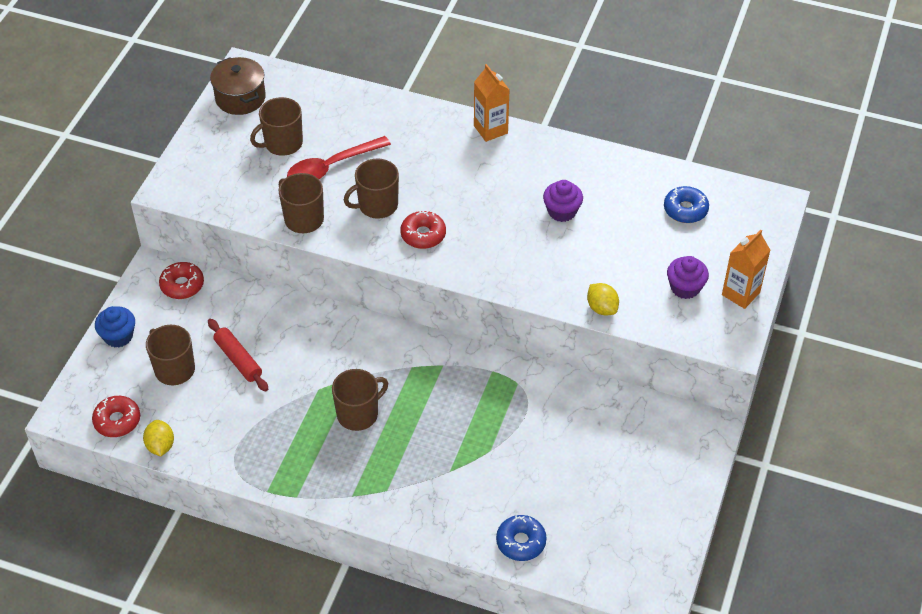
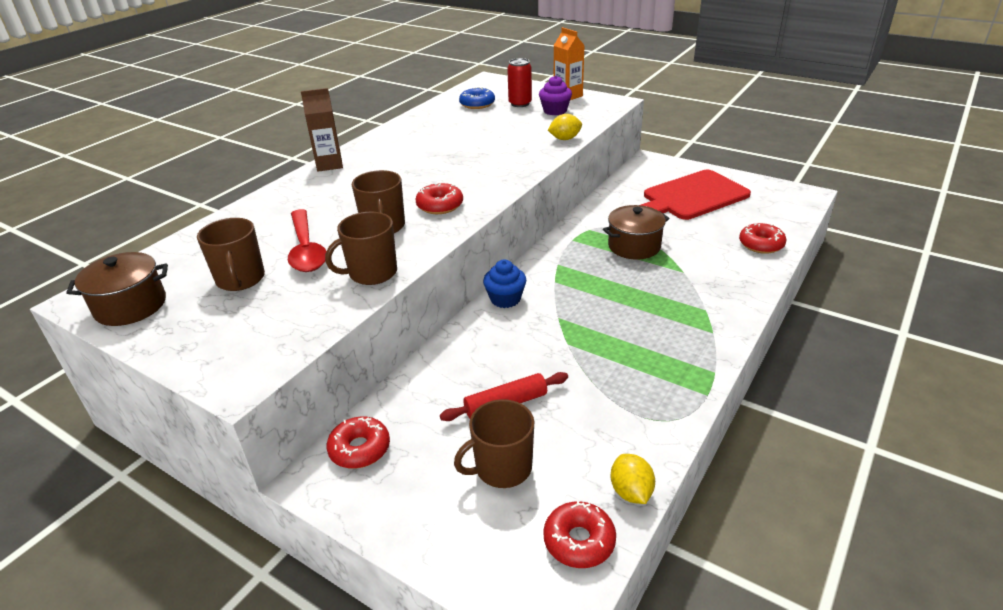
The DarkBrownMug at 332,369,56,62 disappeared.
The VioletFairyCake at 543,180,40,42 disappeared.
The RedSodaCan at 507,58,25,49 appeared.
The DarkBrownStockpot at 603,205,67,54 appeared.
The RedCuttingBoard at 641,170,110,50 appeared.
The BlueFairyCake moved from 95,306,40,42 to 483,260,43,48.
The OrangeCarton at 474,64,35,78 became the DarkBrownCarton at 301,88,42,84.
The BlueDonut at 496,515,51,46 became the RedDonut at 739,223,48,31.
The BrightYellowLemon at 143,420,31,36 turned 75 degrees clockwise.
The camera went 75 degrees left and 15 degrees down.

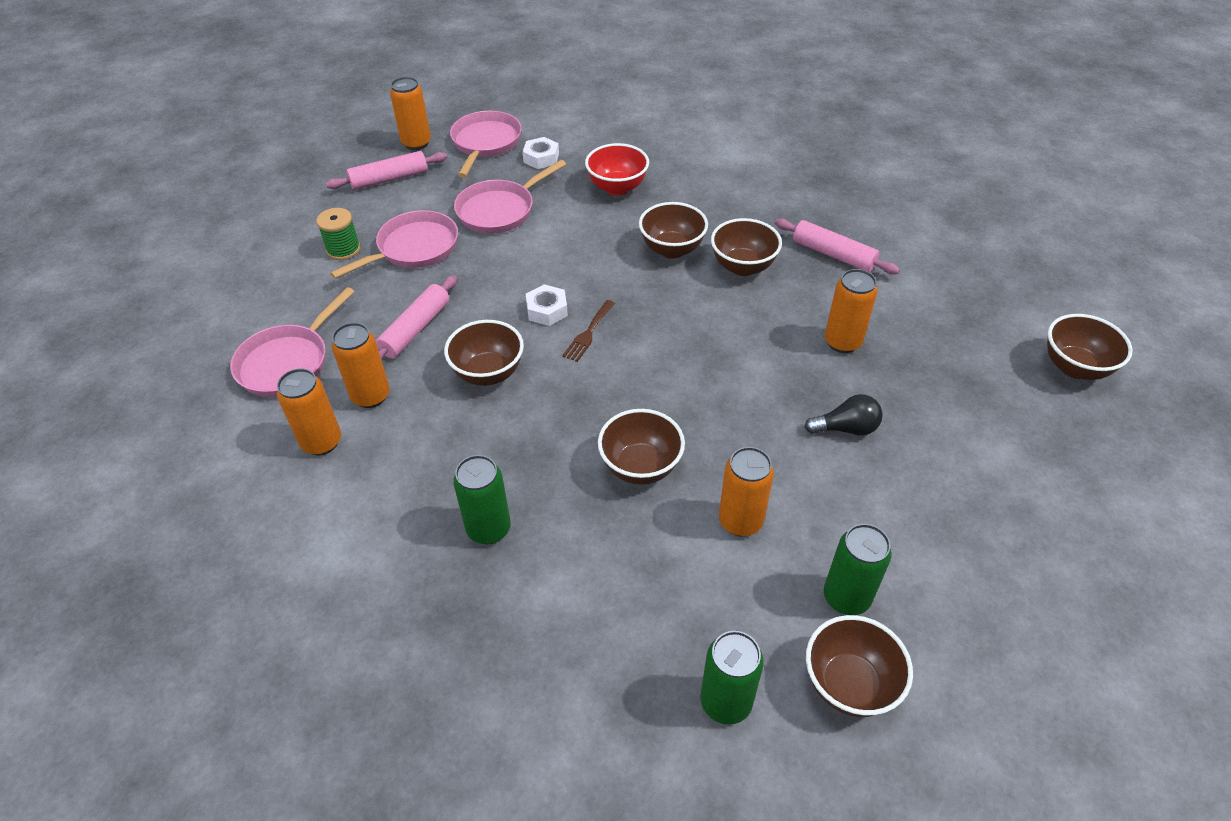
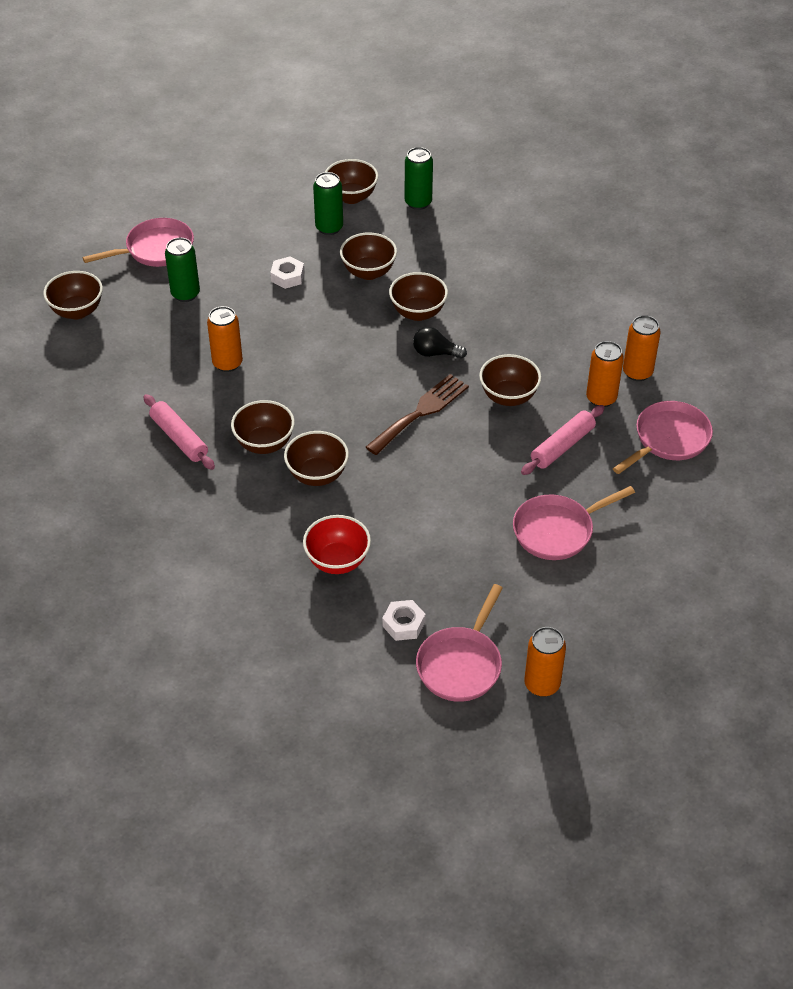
The LeafGreenSpool at 316,208,44,52 disappeared.
The RosePinkDoughRoller at 326,151,121,39 disappeared.
The LeafGreenSodaCan moved from 453,455,58,89 to 165,238,35,64.
The RosePinkFryingPan moved from 454,160,112,74 to 82,218,112,49.
The PureWhiteHexNut moved from 526,284,42,42 to 270,256,34,33.
The BlackLightBulb moved from 805,394,78,42 to 413,327,54,32.
The OrangeSodaCan at 719,447,55,89 was replaced by the DarkBrownServingBowl at 340,232,57,48.
The DarkBrownTableFork at 562,300,53,62 changed to 1.79 times the size.
The camera went 165 degrees left and 0 degrees up.

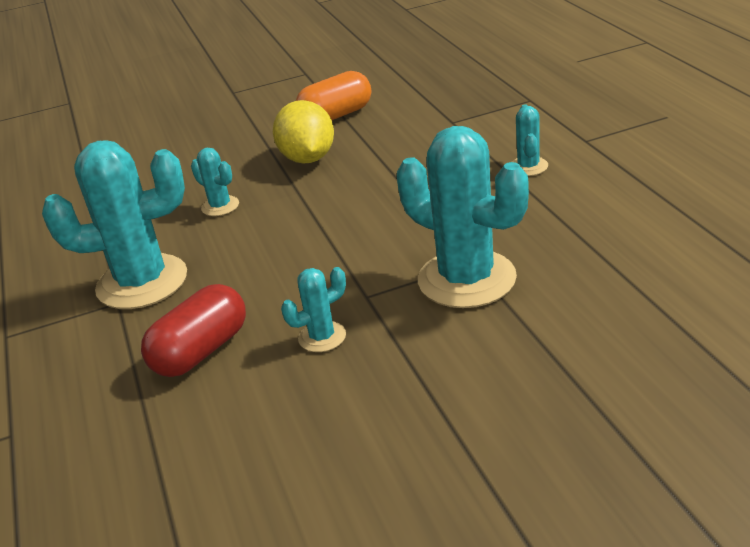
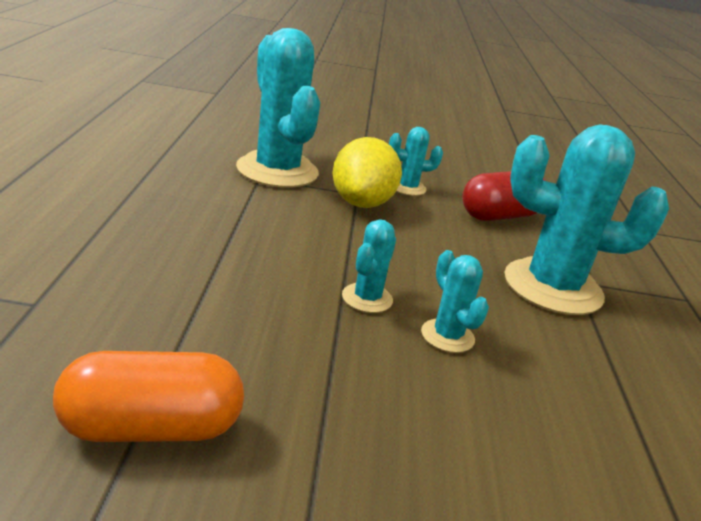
The BrightYellowLemon moved from 273,100,61,64 to 333,137,69,71.
The TurquoisePricklyPlant moved from 512,104,36,72 to 342,219,54,94.
The camera went 165 degrees left and 5 degrees down.

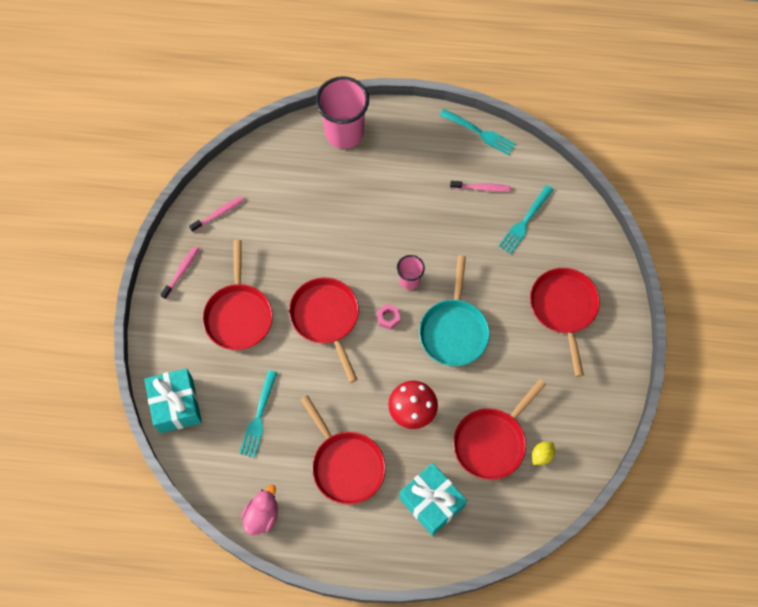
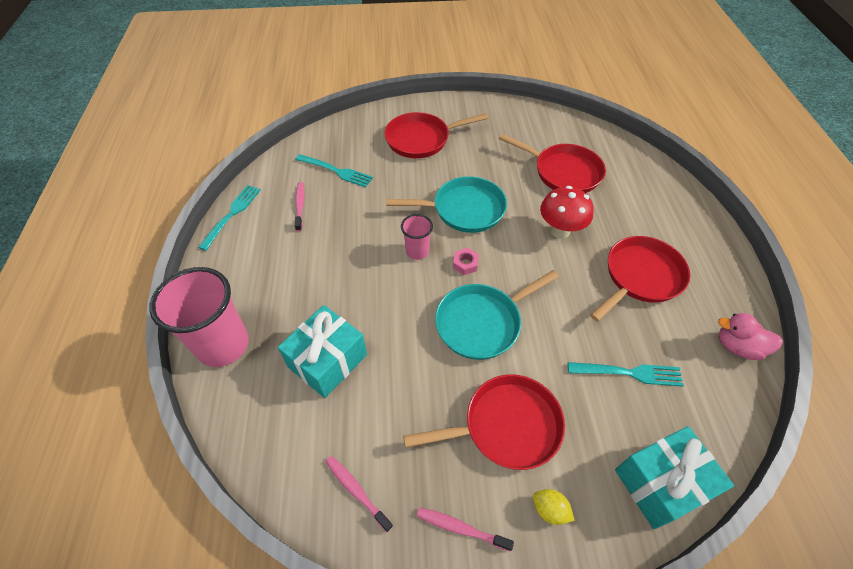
The TurquoisePresent moved from 399,463,68,73 to 278,305,89,93.
The BrightYellowLemon moved from 532,442,23,23 to 533,489,42,36.
The RedFryingPan at 289,277,70,106 became the TurquoiseFryingPan at 435,270,124,90.
The camera went 100 degrees left and 15 degrees down.

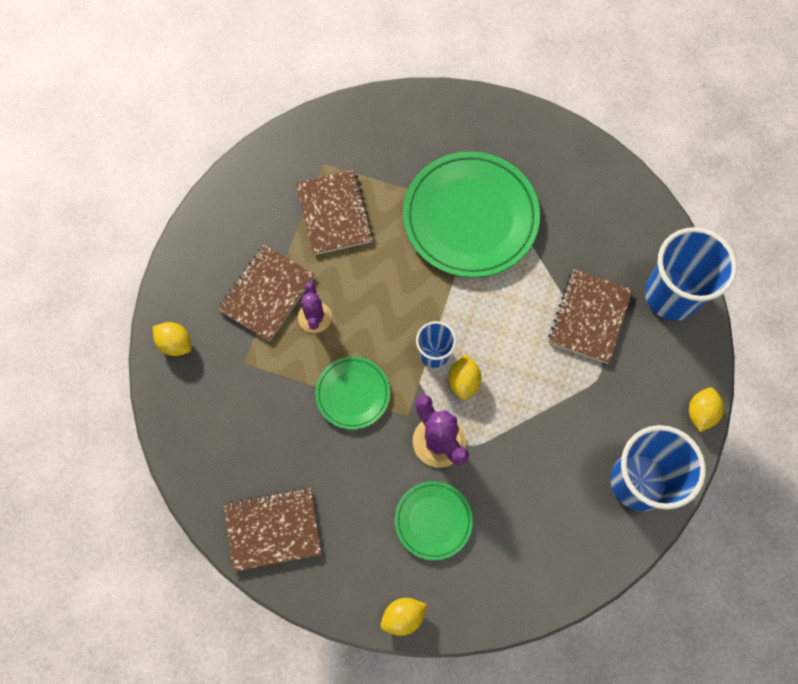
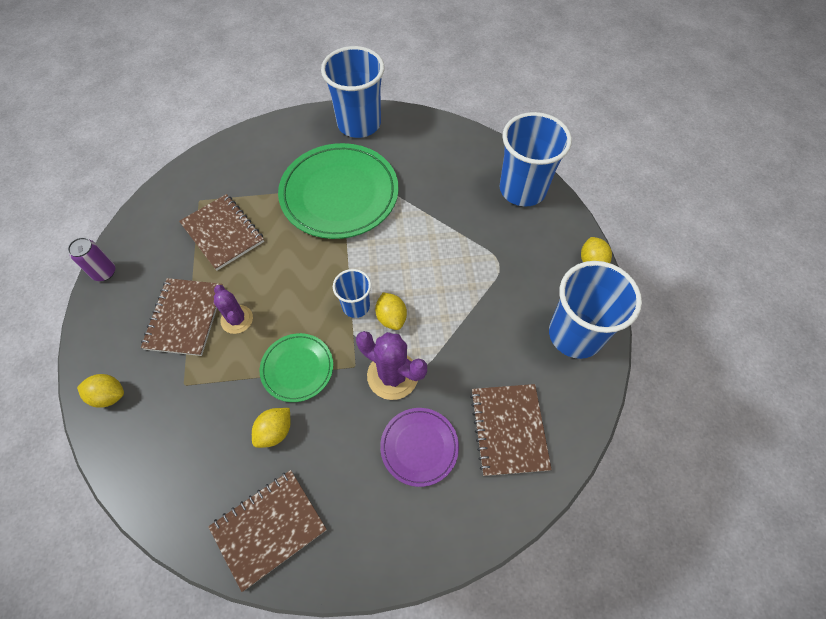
The VioletSodaCan at 68,237,47,44 appeared.
The BlueBeaker at 321,46,64,92 appeared.
The BrightYellowLemon moved from 381,598,46,38 to 252,408,39,40.
The DarkBrownNotebook moved from 548,269,85,95 to 470,384,82,92.
The LeafGreenDinnerPlate at 395,481,78,79 became the VioletDinnerPlate at 380,408,79,79.
The camera went 25 degrees left and 10 degrees down.

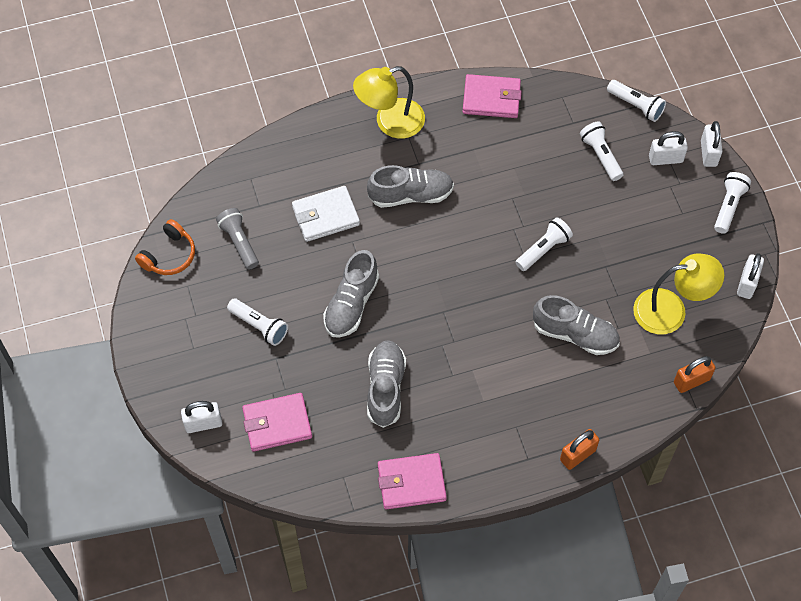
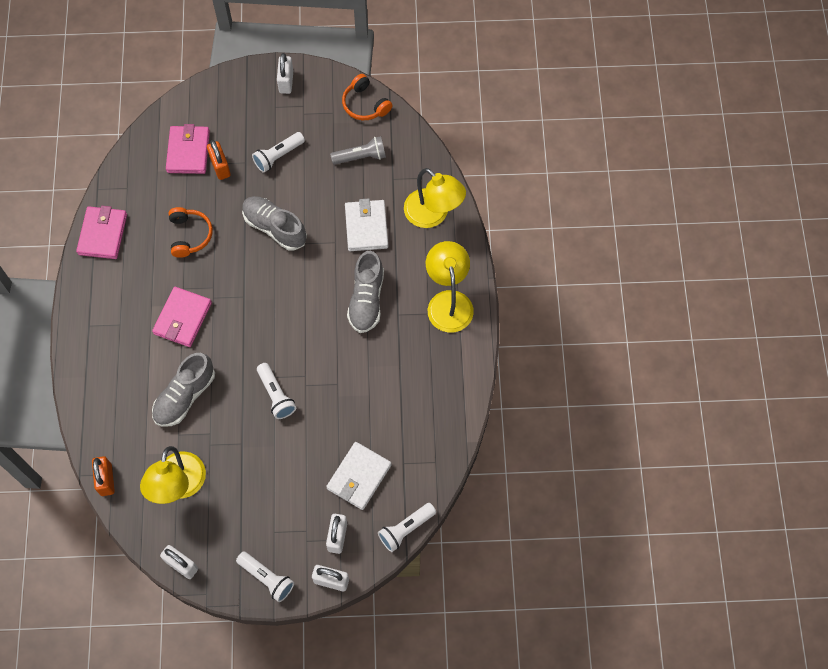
The BrightYellowLamp at 404,168,62,60 appeared.
The PureWhiteSmallLock moved from 181,401,41,32 to 277,53,16,41.
The RosePinkBillfold moved from 463,74,59,44 to 152,287,60,60.
The OrangeSmallLock moved from 560,429,39,41 to 207,140,24,40.
The GreyLaceUpShoe at 367,340,39,88 was replaced by the OrangeHeadphones at 169,207,44,51.
The PureWhiteFlashlight at 580,121,43,60 was replaced by the PureWhiteBillfold at 326,442,65,68.
The camera went 105 degrees right and 5 degrees up.

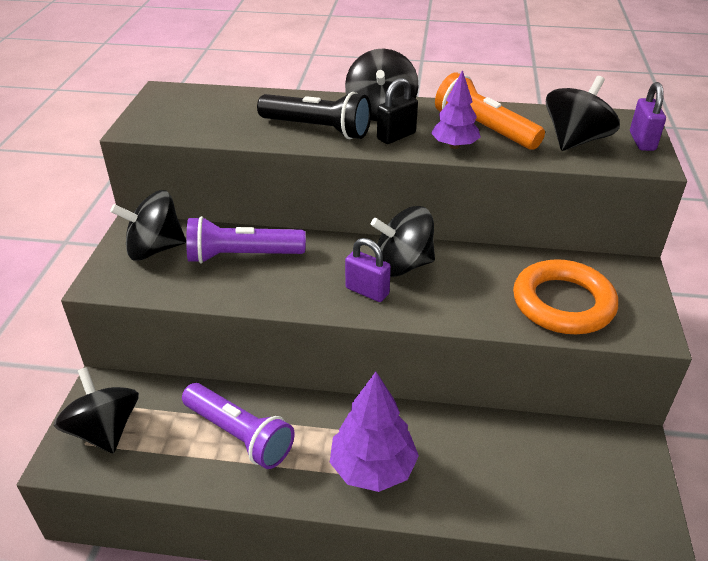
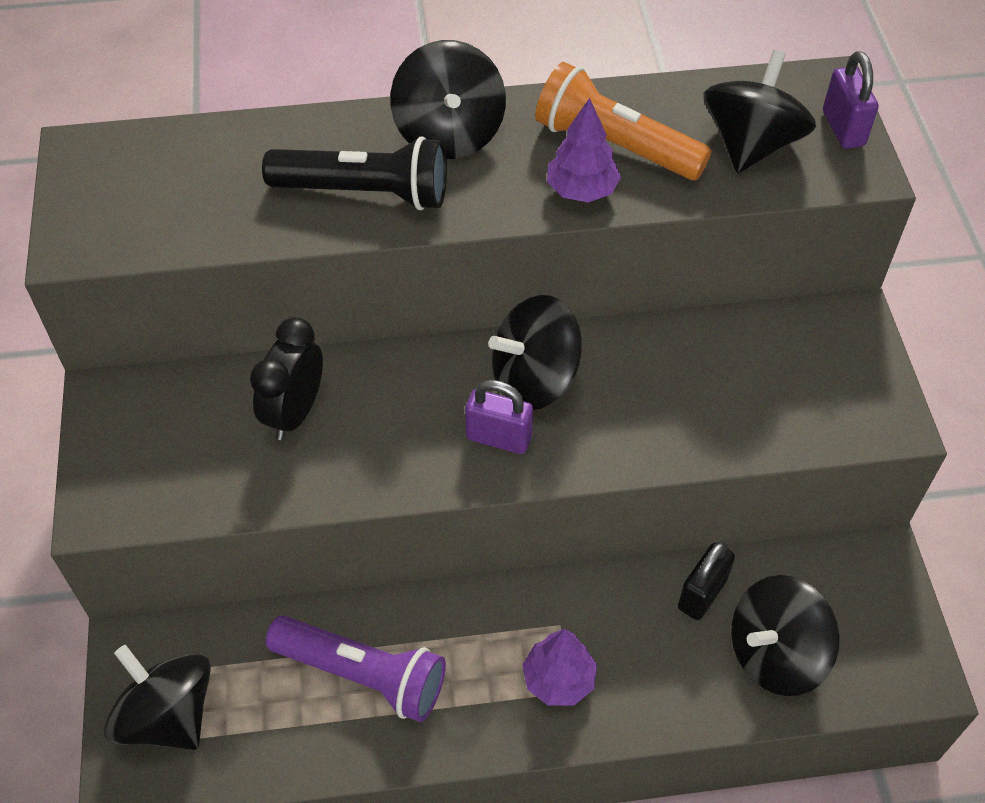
The OrangeTorus at 513,259,105,75 disappeared.
The BlackToyTop moved from 110,190,76,71 to 731,575,109,121.
The BlackSmallLock moved from 377,78,41,66 to 678,542,57,78.
The VioletFlashlight at 186,216,120,47 was replaced by the BlackClock at 250,317,73,123.
The VioletToyTree at 330,372,89,120 changed to 0.62 times the size.
The camera went 15 degrees left and 15 degrees up.

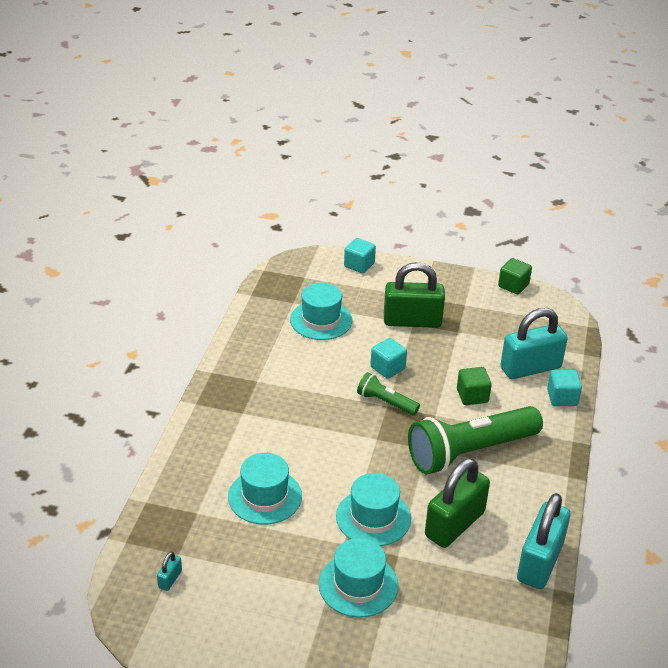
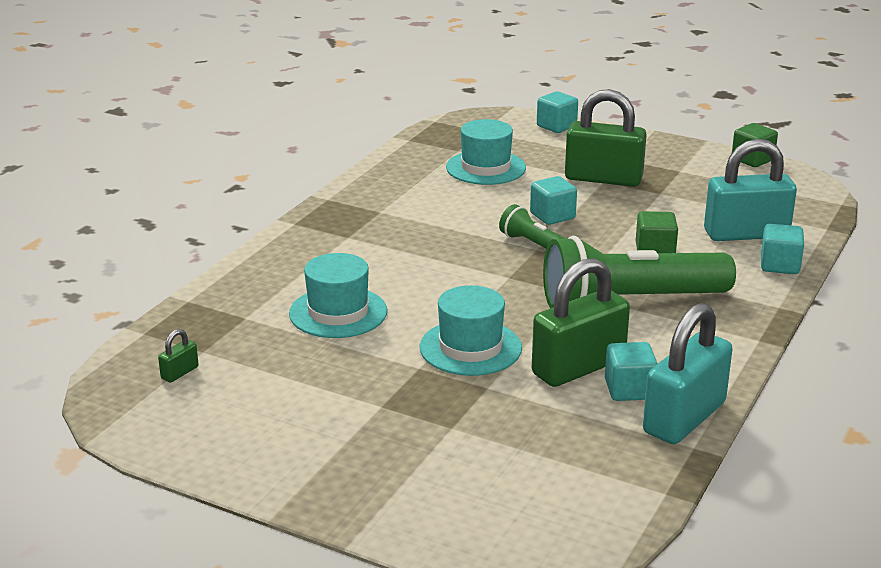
The TurquoiseTopHat at 319,538,79,80 disappeared.
The TurquoiseSolidCube at 605,342,53,59 appeared.
The TurquoiseSmallLock at 157,552,25,39 became the LeafGreenSmallLock at 158,329,41,53.
The camera went 15 degrees right and 10 degrees down.

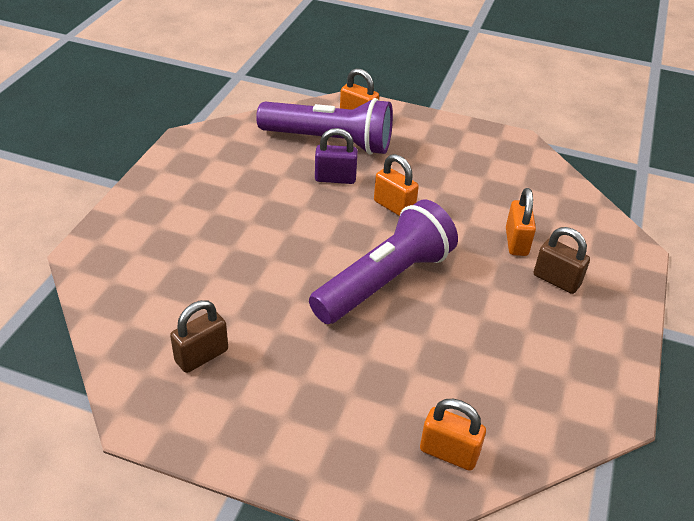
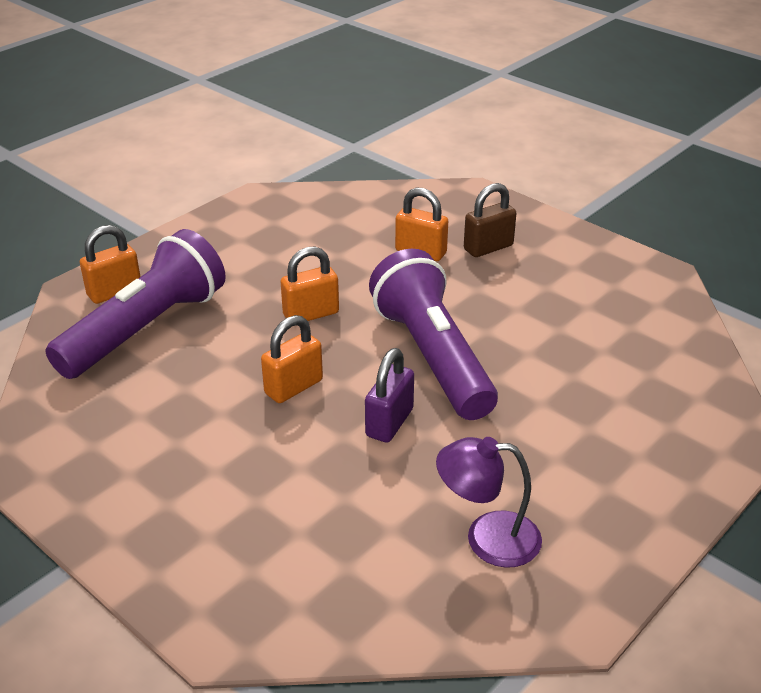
The VioletSmallLock moved from 315,128,43,56 to 365,348,49,94.
The OrangeSmallLock moved from 420,399,66,72 to 261,315,62,88.
The DarkBrownSmallLock at 170,300,58,73 was replaced by the VioletLamp at 436,437,106,131.
The camera went 65 degrees left and 5 degrees down.

